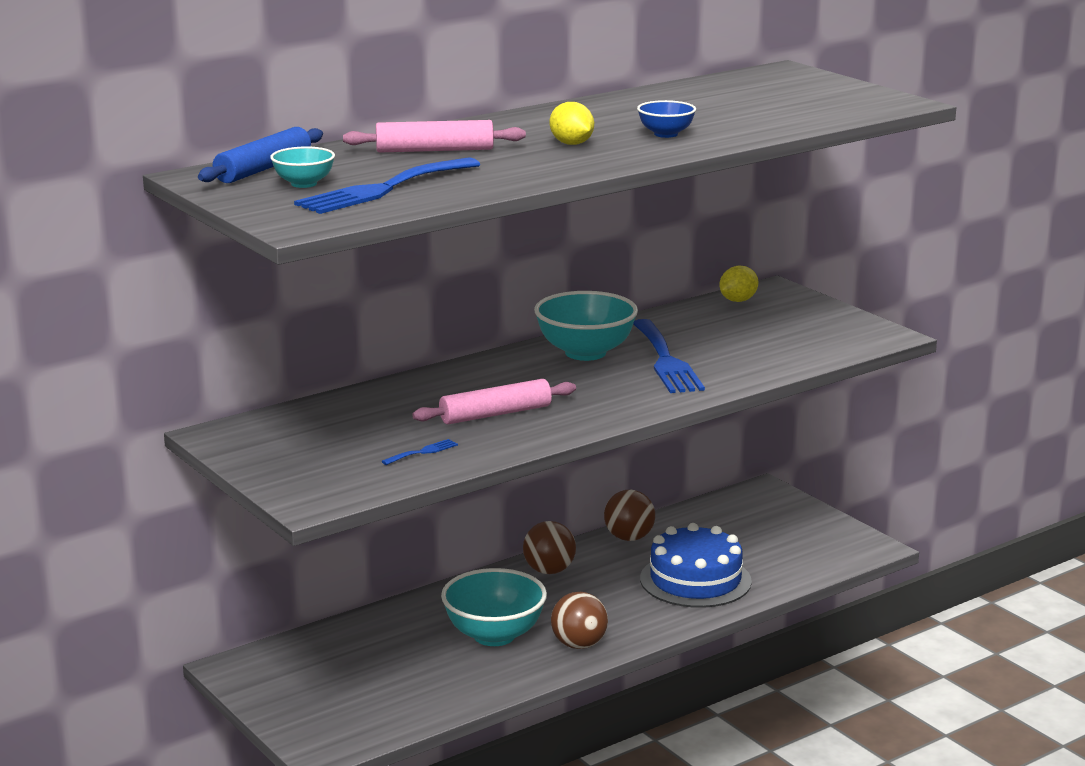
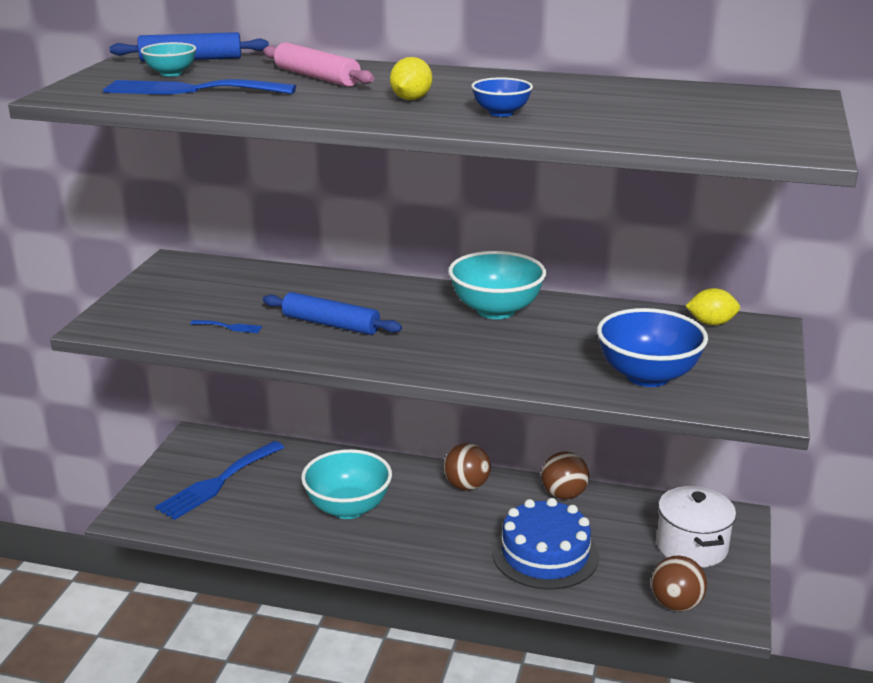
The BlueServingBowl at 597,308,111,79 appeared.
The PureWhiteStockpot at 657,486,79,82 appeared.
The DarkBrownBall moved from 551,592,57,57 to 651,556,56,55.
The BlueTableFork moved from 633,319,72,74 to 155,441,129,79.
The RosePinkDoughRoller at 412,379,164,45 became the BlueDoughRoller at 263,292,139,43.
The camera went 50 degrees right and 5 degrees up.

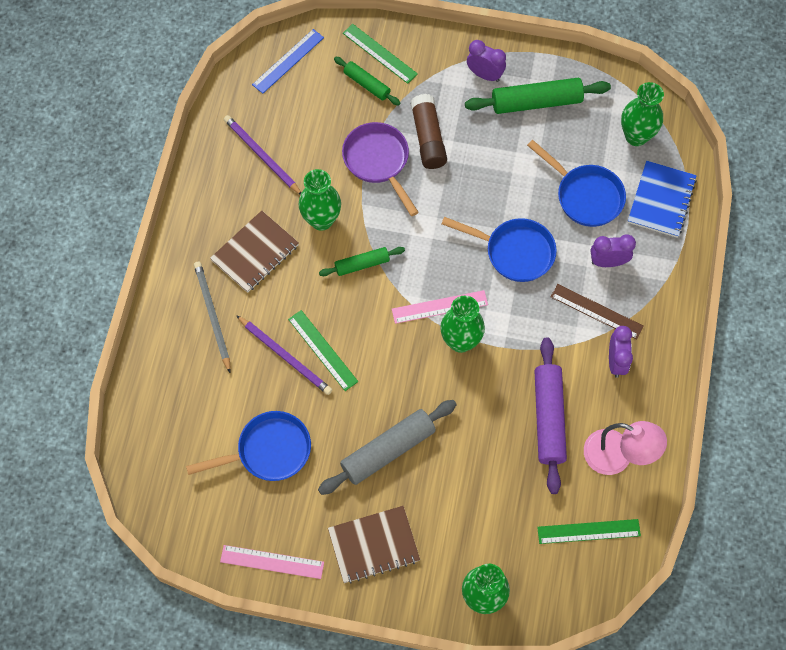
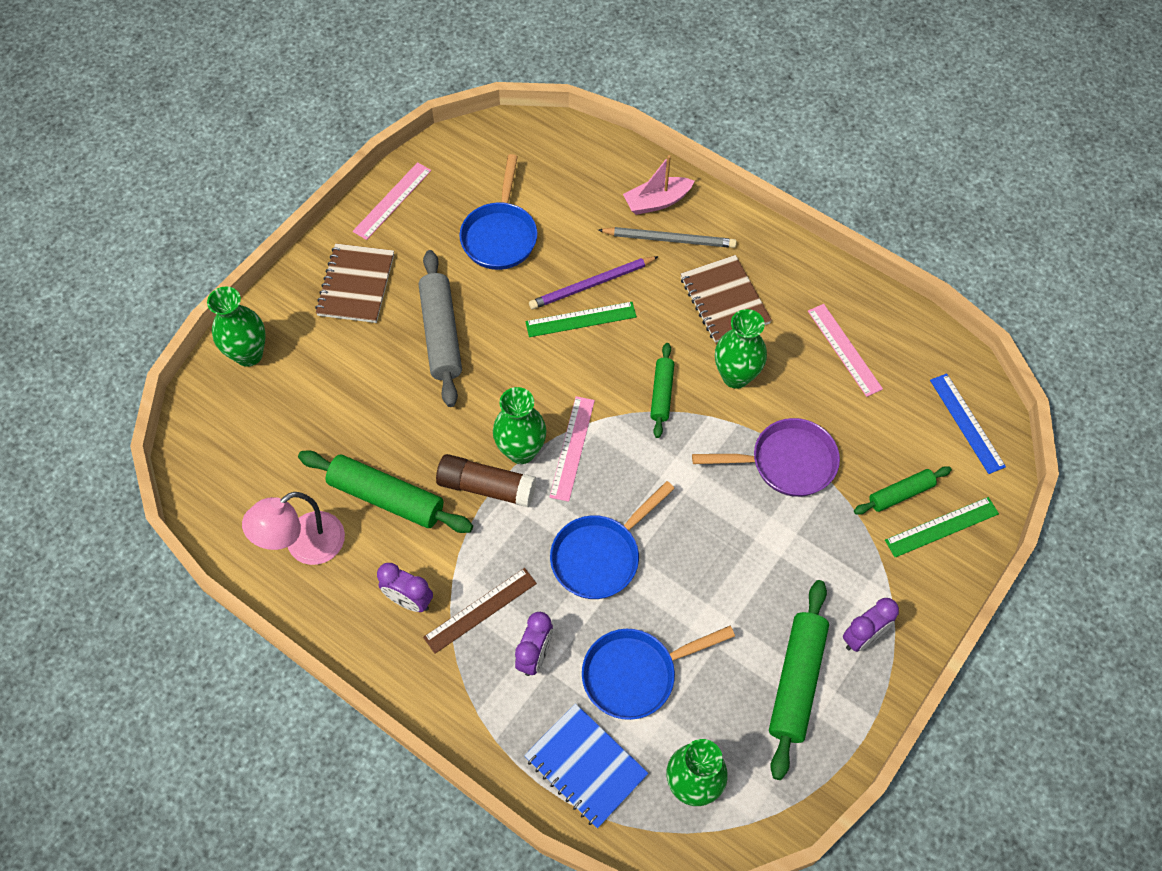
The LeafGreenMeasuringStick at 537,519,104,25 disappeared.
The RosePinkSailboat at 623,155,72,60 appeared.
The DarkBrownStickOfGlue moved from 410,94,37,75 to 436,454,100,53.
The VioletLeadPencil at 224,115,77,80 was replaced by the RosePinkMeasuringStick at 808,304,75,93.
The VioletDoughRoller at 534,337,33,157 became the LeafGreenDoughRoller at 298,450,175,83.
The camera went 115 degrees right and 5 degrees down.

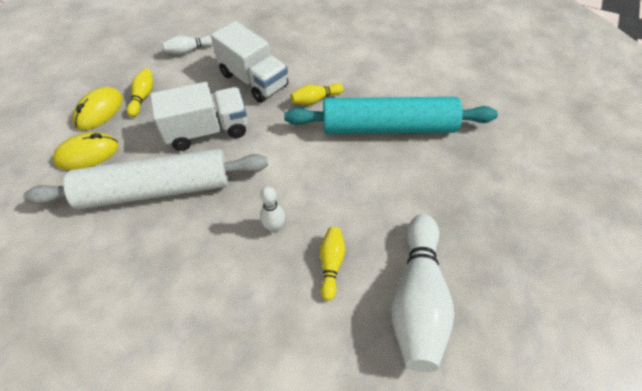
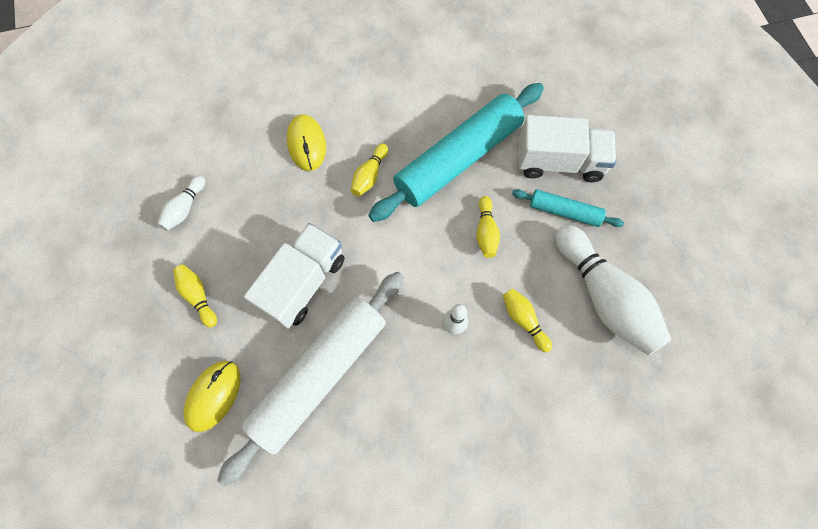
The BrightYellowBowlingPin at 476,196,24,62 appeared.
The TurquoiseDoughRoller at 512,189,112,38 appeared.
The BrightYellowMouse moved from 73,87,50,43 to 287,114,39,57.
The PureWhiteToyTruck moved from 211,21,77,82 to 518,115,98,67.
The camera went 40 degrees left and 15 degrees up.

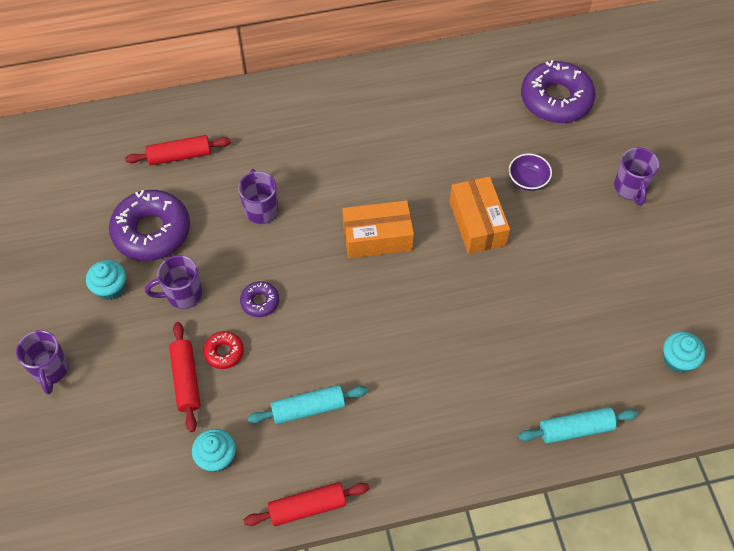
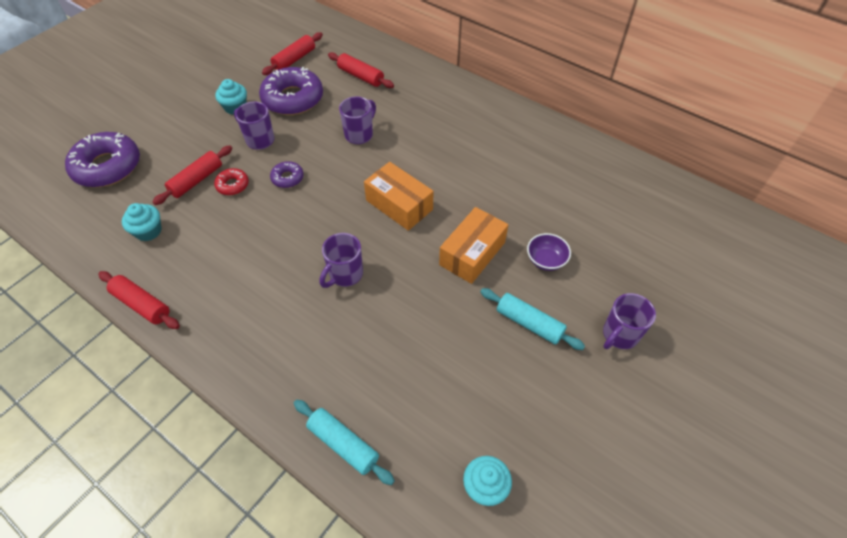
The RedDoughRoller at 262,32,61,43 appeared.
The VioletMug moved from 16,330,53,64 to 319,233,44,55.
The TurquoiseDoughRoller moved from 248,385,120,39 to 480,288,105,62.
The VioletDonut moved from 521,60,75,63 to 65,132,75,55.
The camera went 50 degrees right and 5 degrees down.

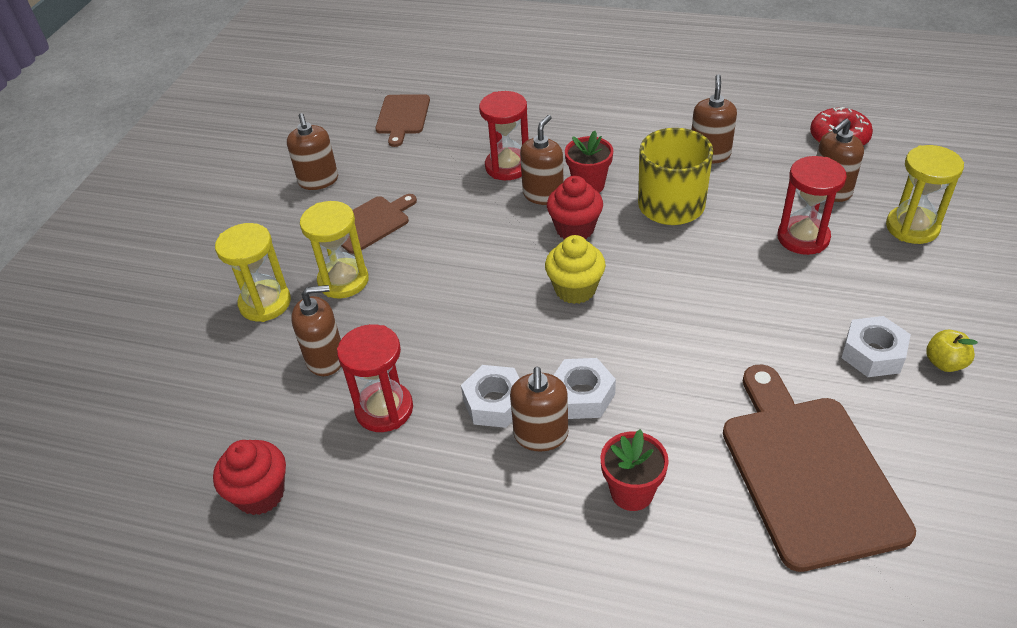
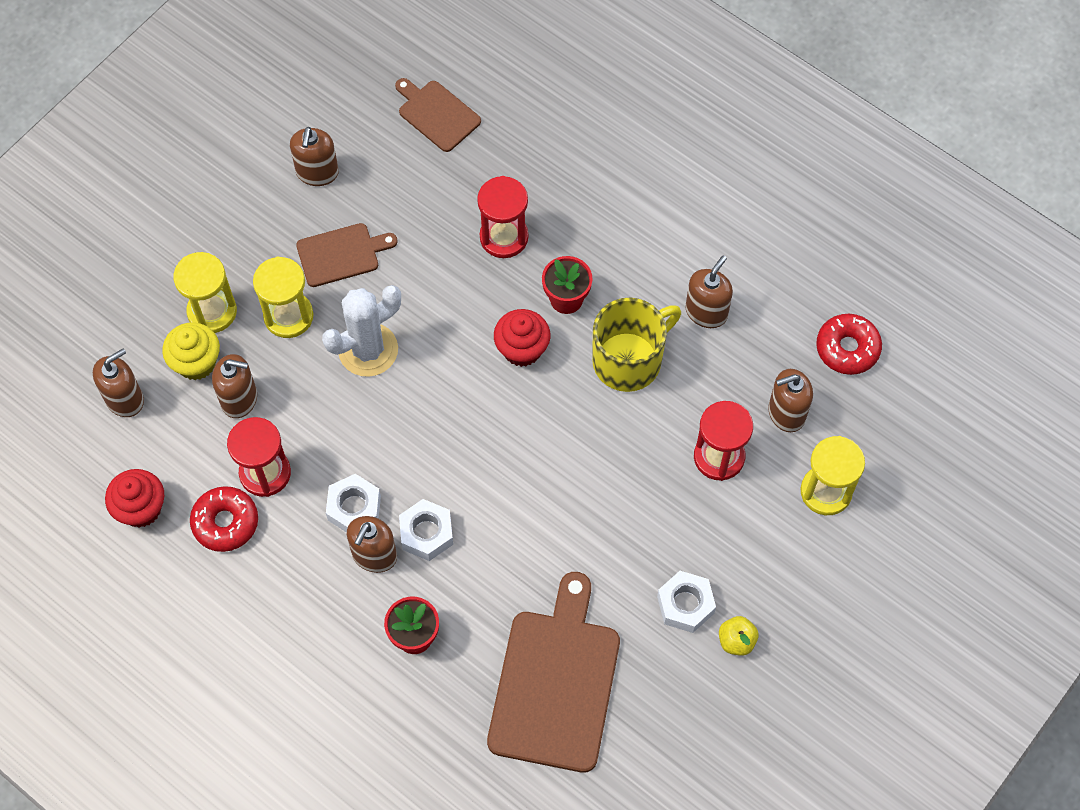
The RedDonut at 190,486,68,66 appeared.
The PureWhitePricklyPlant at 322,285,79,92 appeared.
The DarkBrownSoapDispenser moved from 520,115,44,90 to 93,349,51,68.
The BrightYellowFairyCake moved from 545,235,61,69 to 162,322,58,58.
The DarkBrownCuttingBoard at 376,94,54,53 turned 105 degrees clockwise.
The camera went 20 degrees right and 20 degrees up.

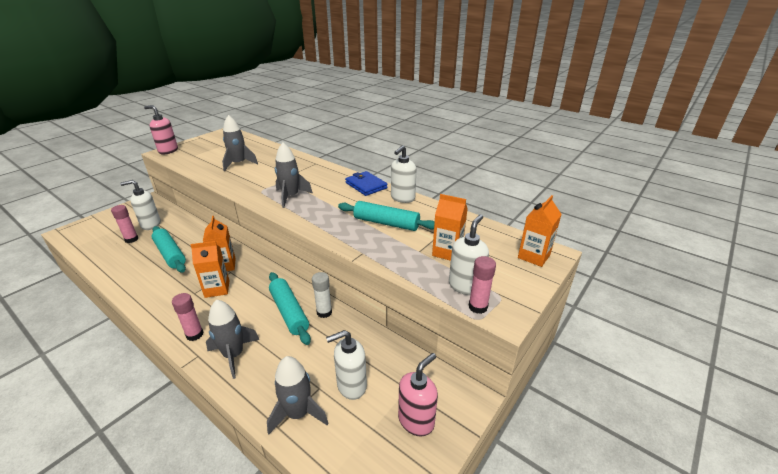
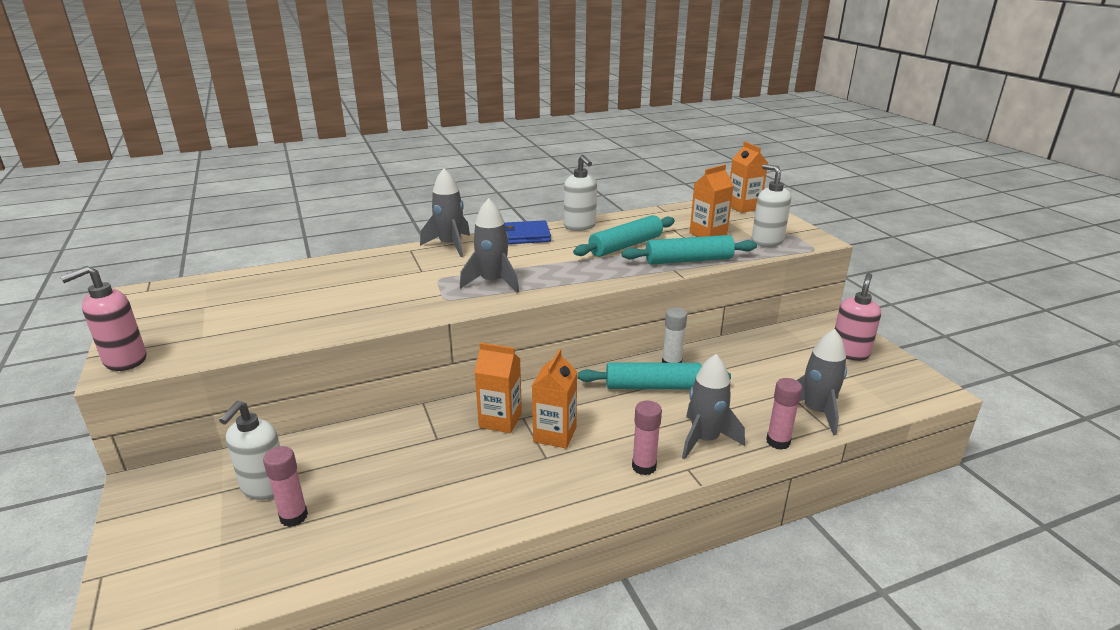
The PureWhiteSoapDispenser at 326,330,41,70 disappeared.
The TurquoiseDoughRoller moved from 152,226,34,47 to 622,235,135,29.
The GreyRocket moved from 222,115,36,56 to 420,168,50,89.
The RosePinkStickOfGlue moved from 468,256,28,58 to 766,378,36,72.
The RosePinkSoapDispenser at 398,353,40,84 turned 45 degrees clockwise.
The camera went 60 degrees left and 5 degrees down.

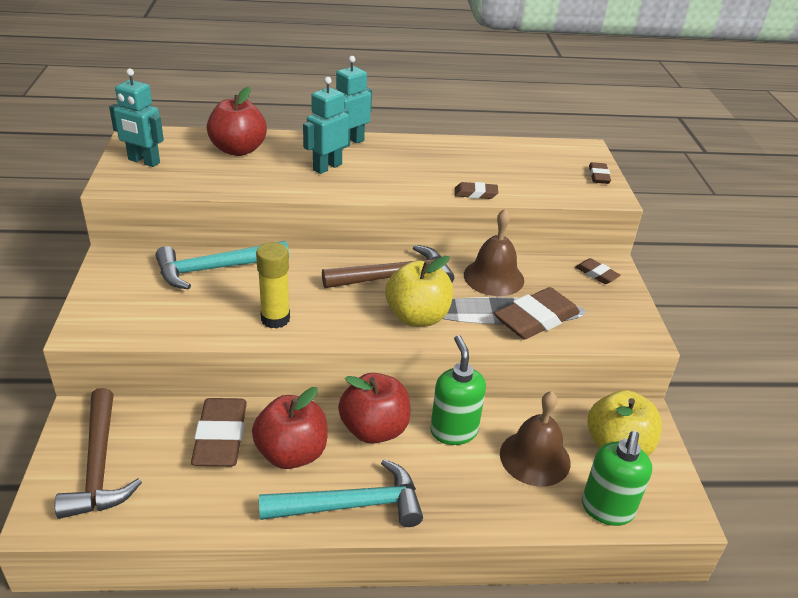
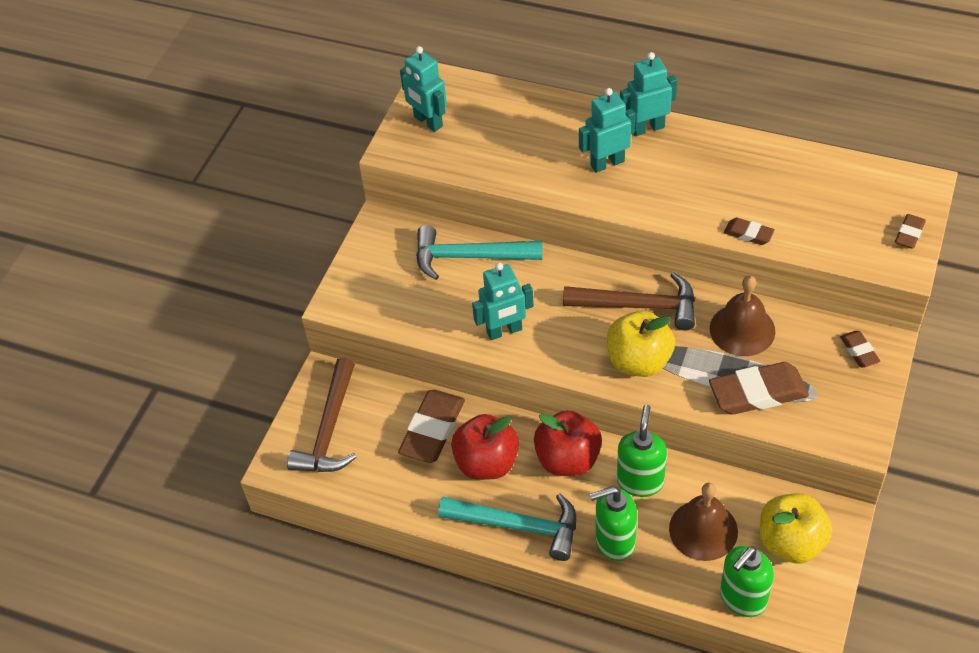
The RedAppleFruit at 207,87,60,69 disappeared.
The LeafGreenSoapDispenser at 590,486,47,75 appeared.
The BrightYellowStickOfGlue at 256,242,34,87 was replaced by the TurquoiseToyRobot at 472,263,62,77.
The camera went 30 degrees right and 15 degrees up.

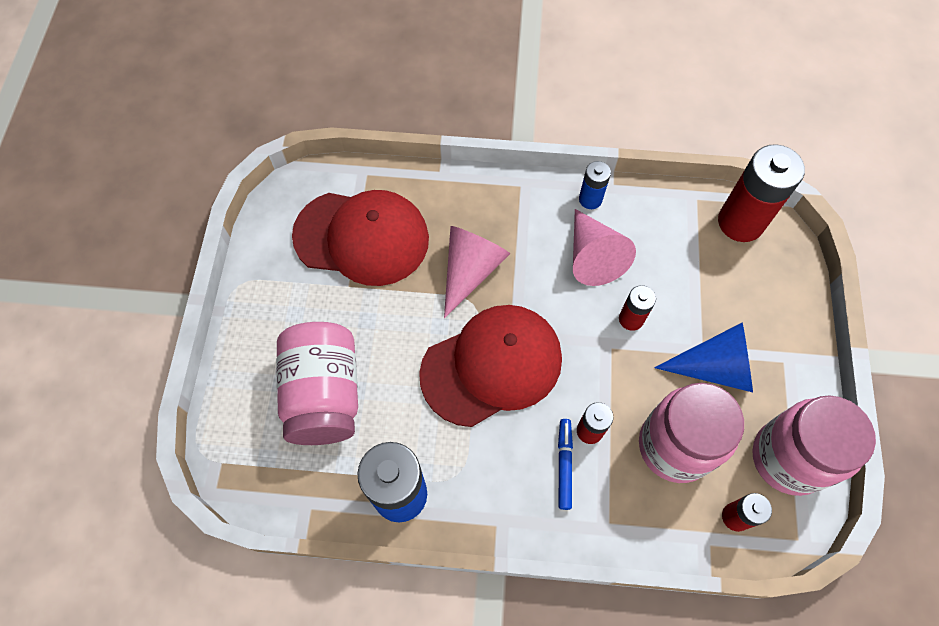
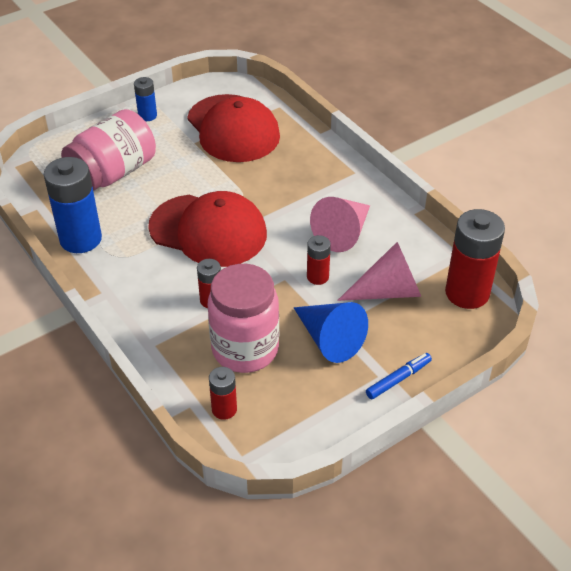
The RosePinkPreserveJar at 752,395,124,101 disappeared.
The RosePinkCone moved from 444,226,66,92 to 337,242,84,59.
The BlueMarker moved from 558,419,15,91 to 366,353,66,46.
The BlueBattery moved from 579,161,32,48 to 134,77,23,44.
The camera went 50 degrees right and 20 degrees down.

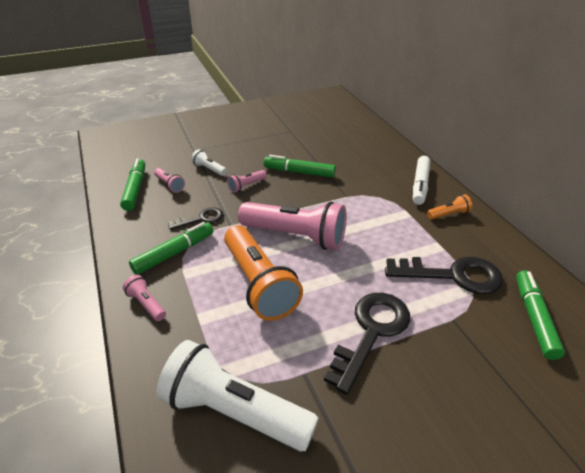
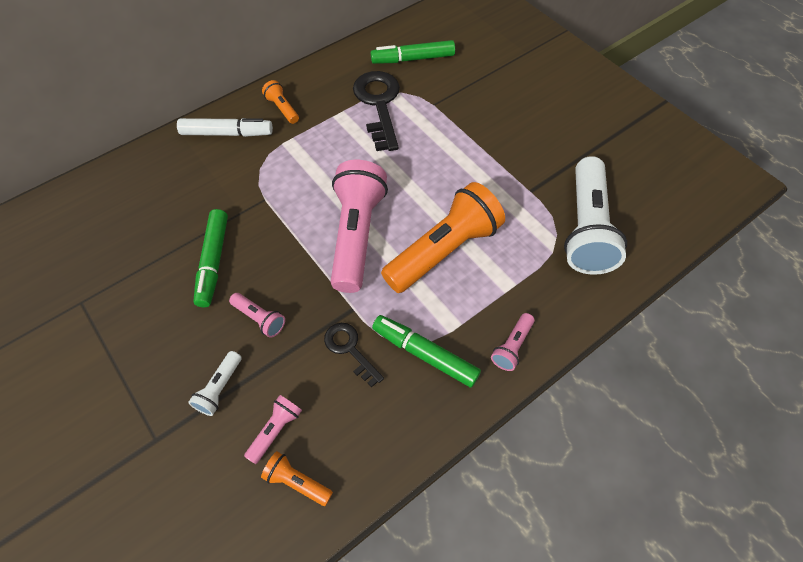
The BlackDoorKey at 324,293,86,102 disappeared.
The LeafGreenMarker at 120,158,25,53 was replaced by the OrangeFlashlight at 261,451,72,55.
The camera went 105 degrees left and 20 degrees up.

